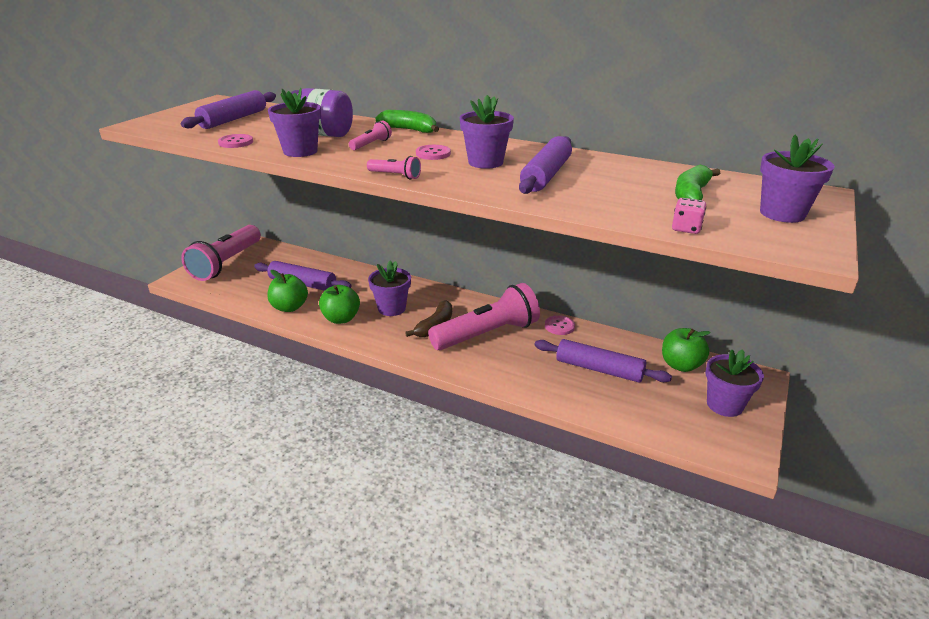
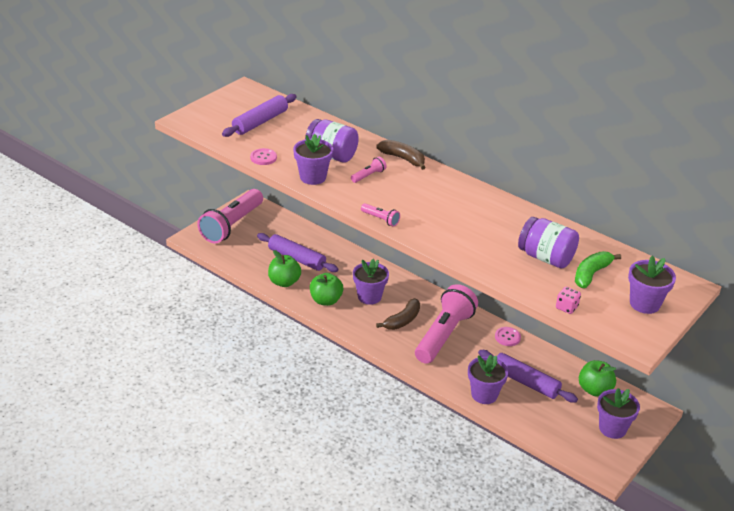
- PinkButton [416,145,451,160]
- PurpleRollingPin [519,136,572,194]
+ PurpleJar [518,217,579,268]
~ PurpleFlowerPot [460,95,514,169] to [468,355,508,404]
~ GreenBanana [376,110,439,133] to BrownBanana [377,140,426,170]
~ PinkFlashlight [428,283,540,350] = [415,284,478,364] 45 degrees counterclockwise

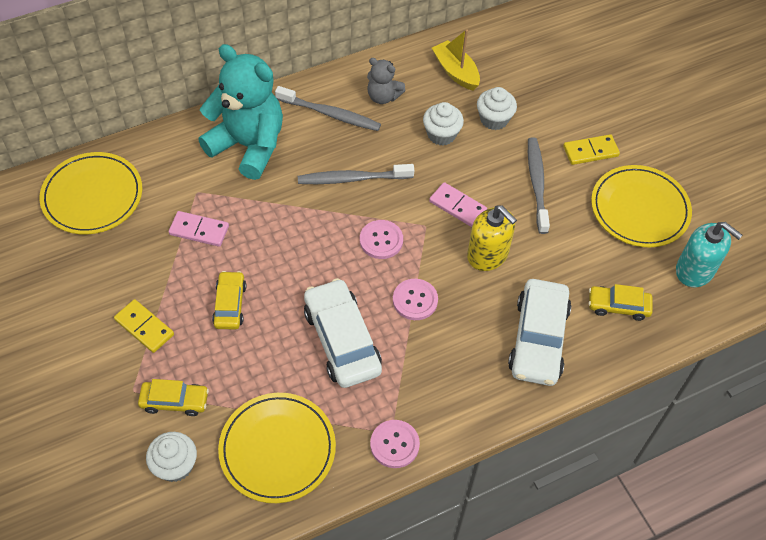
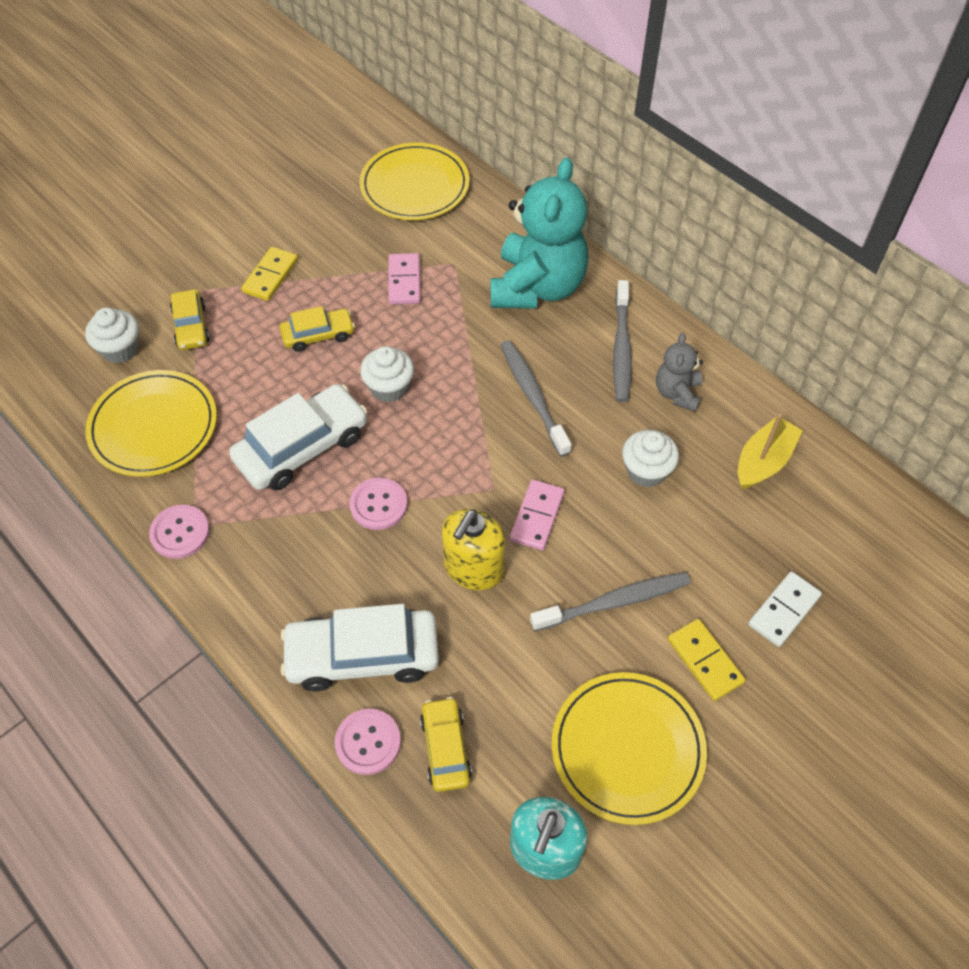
+ WhiteDomino [748,571,822,647]
~ PinkButton [360,220,403,259] to [335,709,401,775]
~ WhiteCupcake [477,87,517,130] to [360,346,414,402]

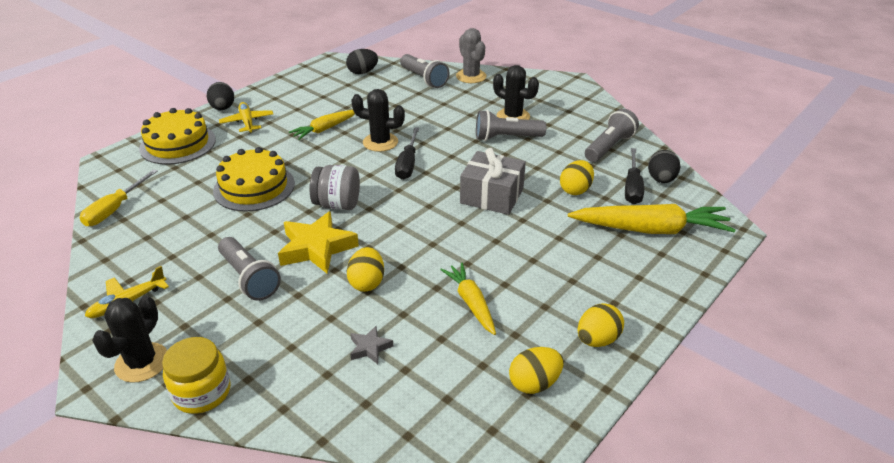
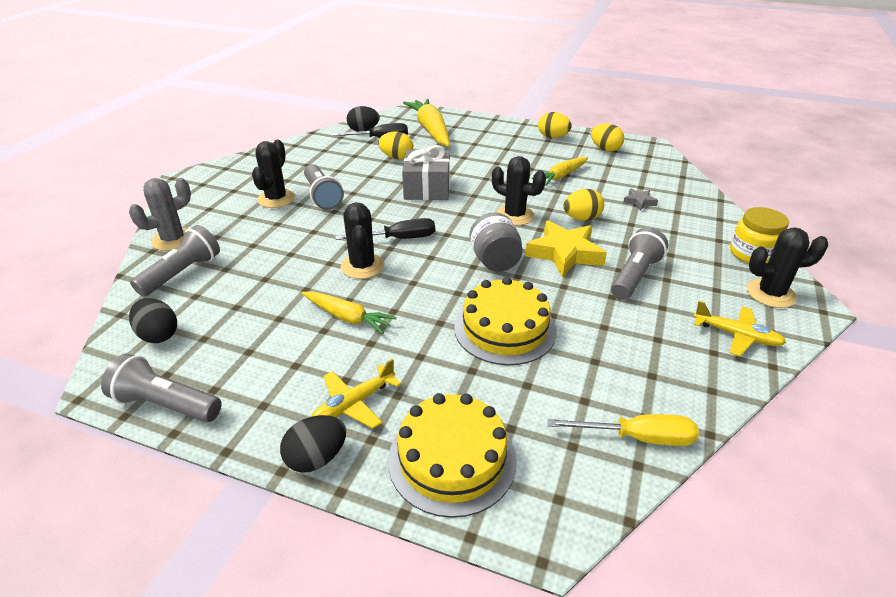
+ BlackCactus [492,156,546,226]
~ GreyFlashlight [585,109,639,162] to [101,354,222,422]

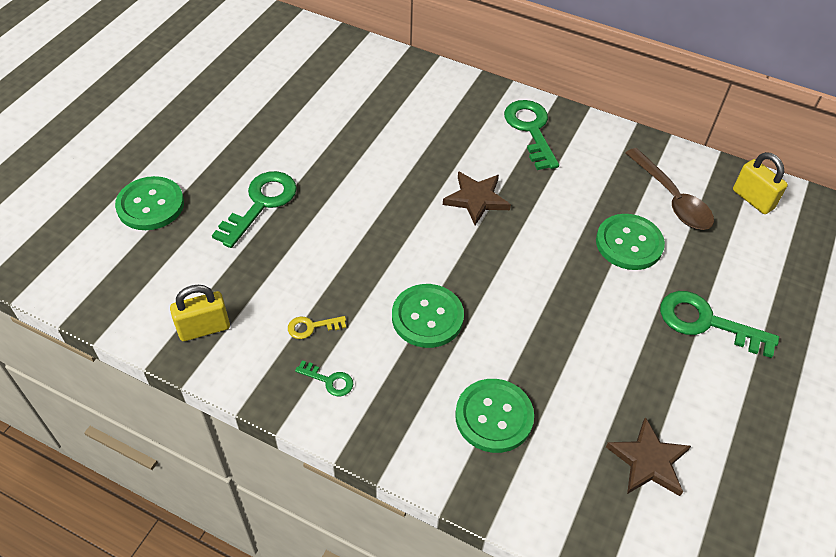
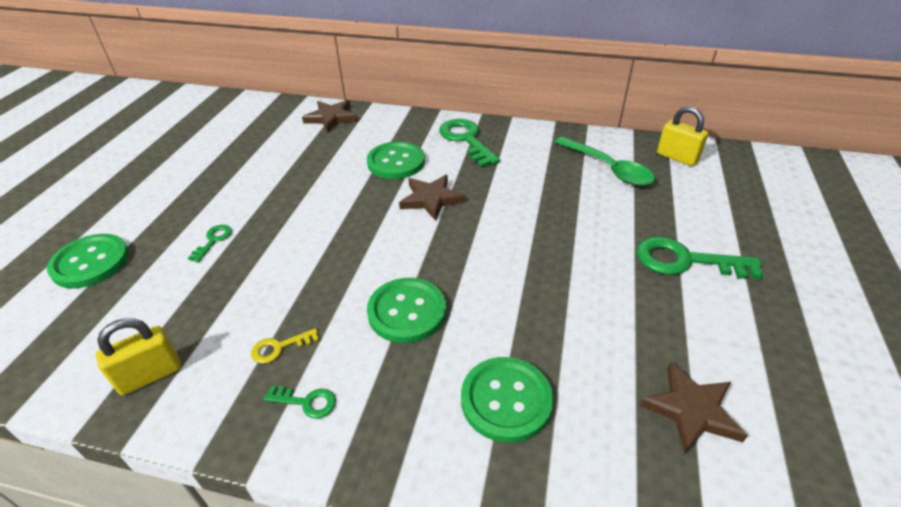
+ BrownStar [302,100,357,132]
~ GreenButton [596,214,665,270] to [367,141,425,179]
~ BrownSpoon [626,148,714,230] to GreenSpoon [555,137,655,186]
~ GreenKey [212,171,297,248] = [188,225,232,262] x0.49

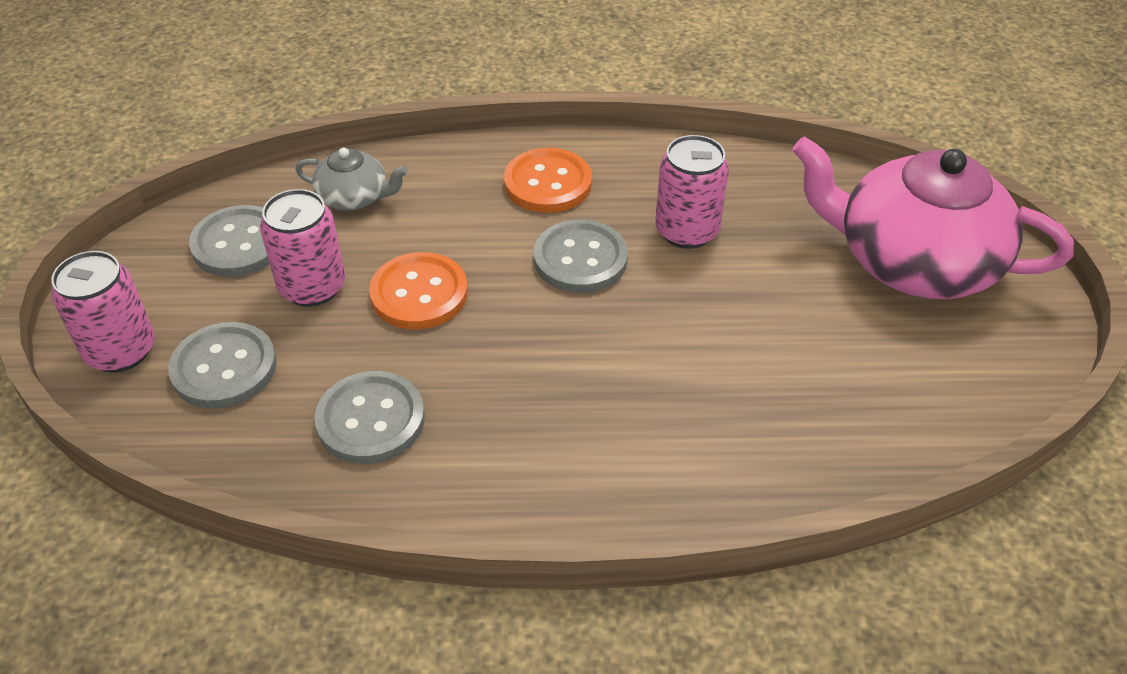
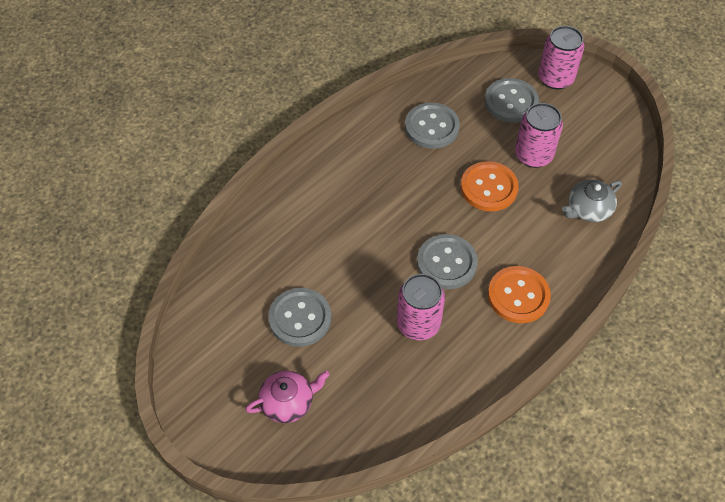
~ GreyButton [189,205,270,277] to [268,288,331,347]
~ PinkTeapot [792,136,1074,299] = [245,371,330,423] x0.46

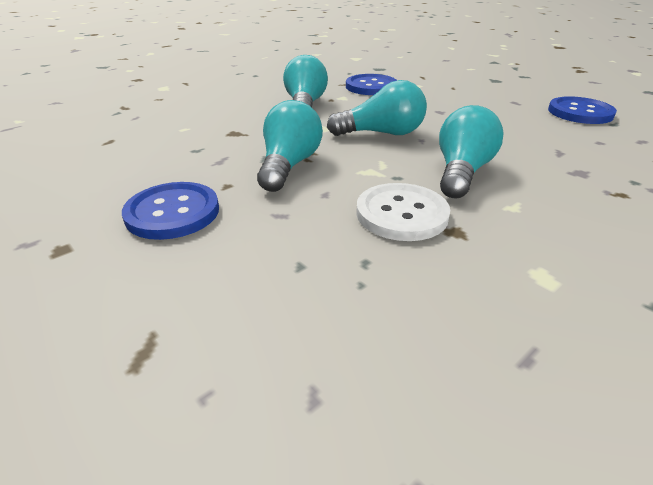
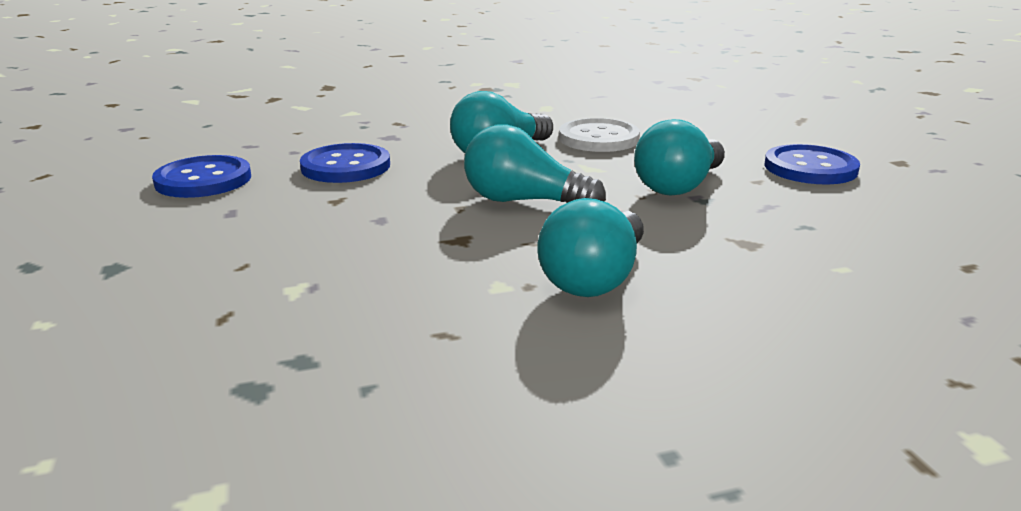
~ BlueButton [346,74,397,95] to [300,143,390,183]

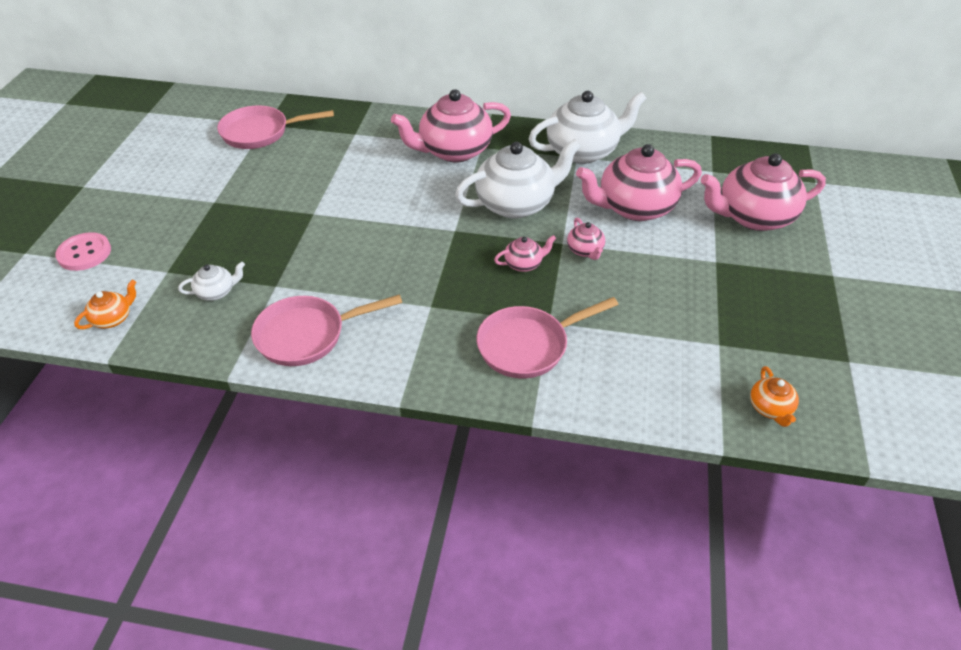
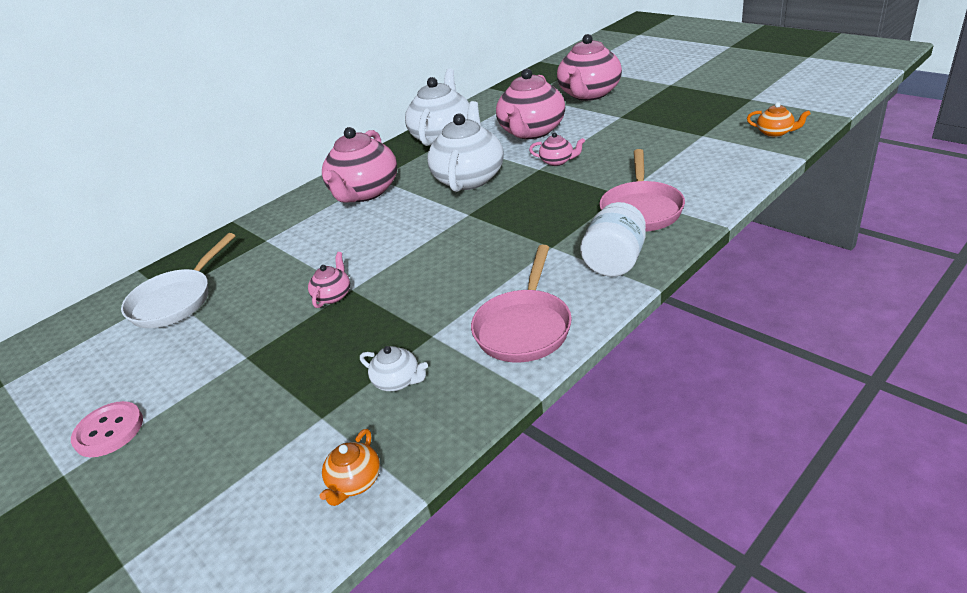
+ WhiteJar [580,202,646,277]
~ PinkButton [55,232,111,271] to [71,401,143,457]
~ PinkTeapot [494,235,556,272] to [308,252,350,308]
~ PinkPan [217,105,334,149] to WhitePan [121,233,235,328]
~ OrangeTeapot [74,280,136,329] = [319,429,380,506] 150 degrees counterclockwise
~ WhiteTeapot [178,262,245,301] = [360,346,428,391] 105 degrees clockwise

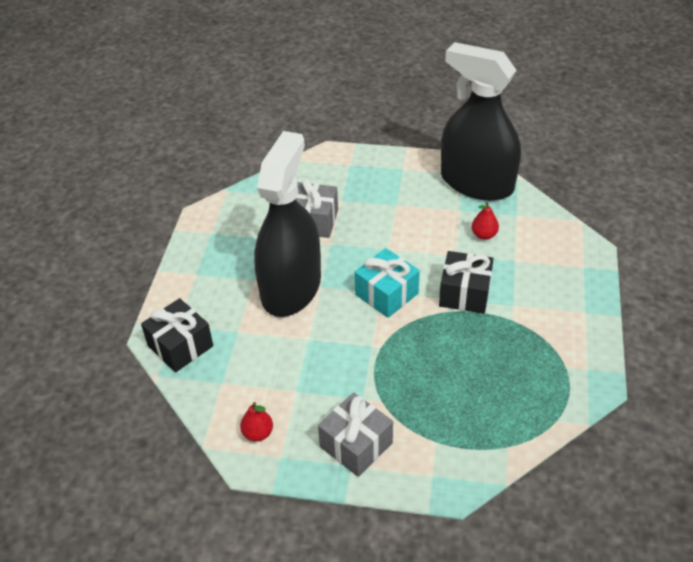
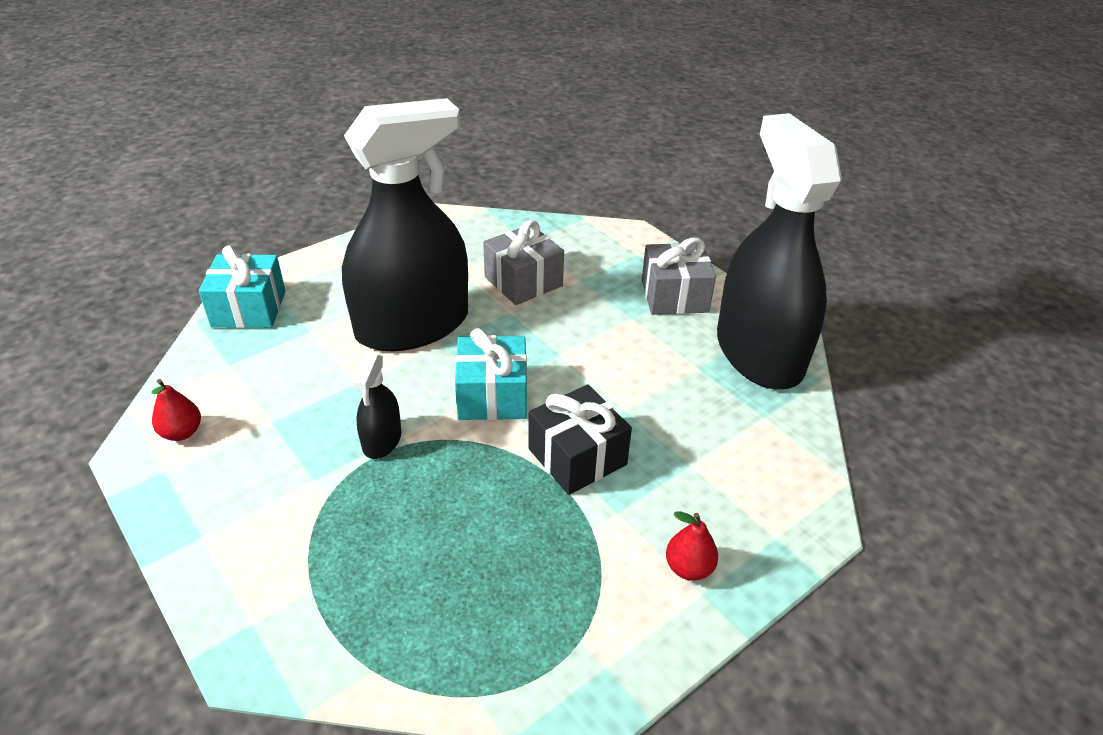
+ BlackSprayBottle [352,353,401,459]
~ GreyGift [318,393,393,477] to [642,238,716,315]
~ RedPear [472,202,499,240] to [666,512,718,581]
~ BlackGift [141,298,213,372] to TurquoiseGift [199,246,286,328]

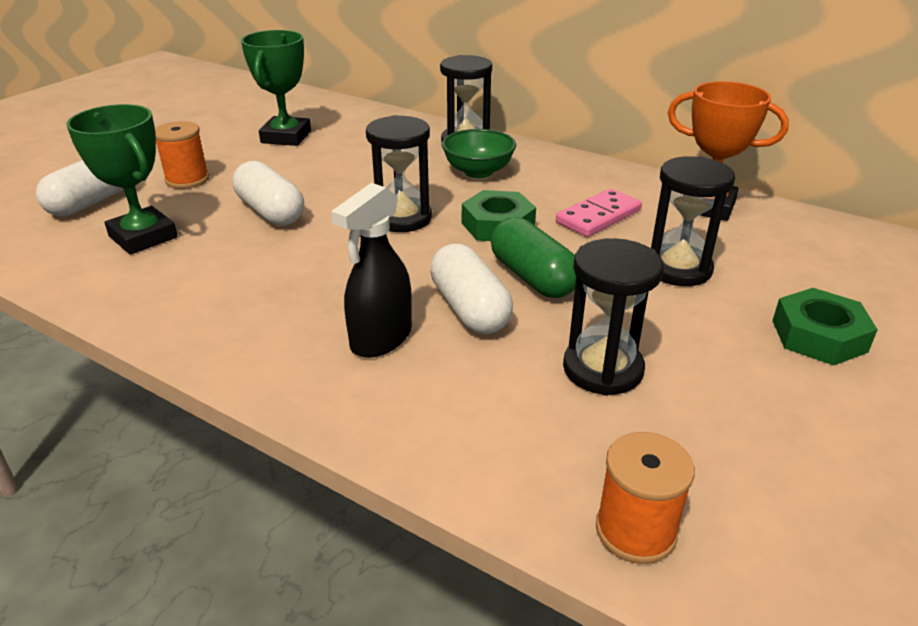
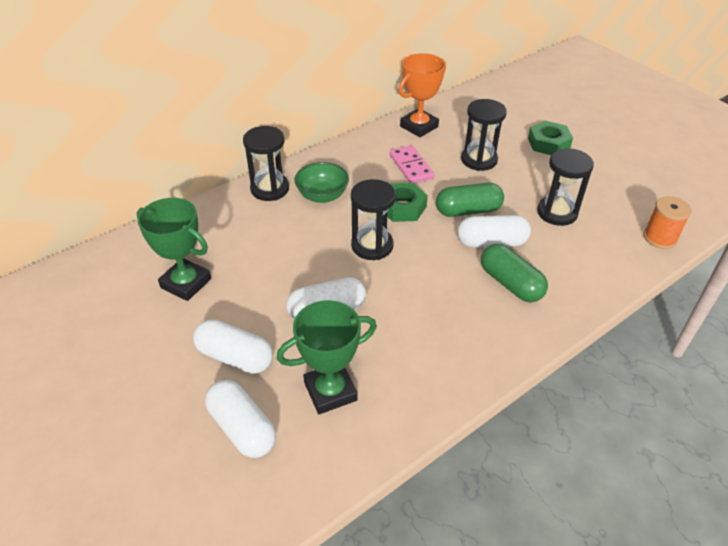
~ OrangeSpool [155,121,209,189] to WhiteCapsule [193,319,273,374]
~ BlackSprayBottle [331,183,412,358] to GreenCapsule [481,244,548,302]

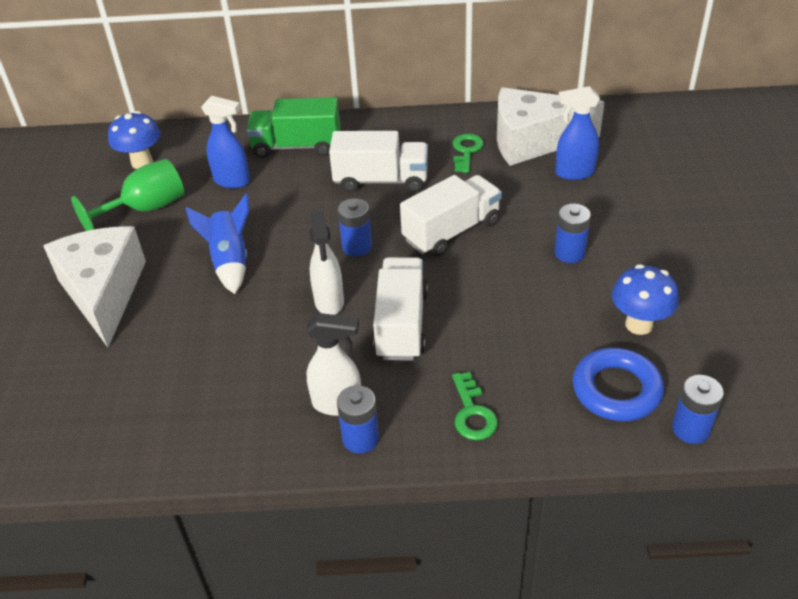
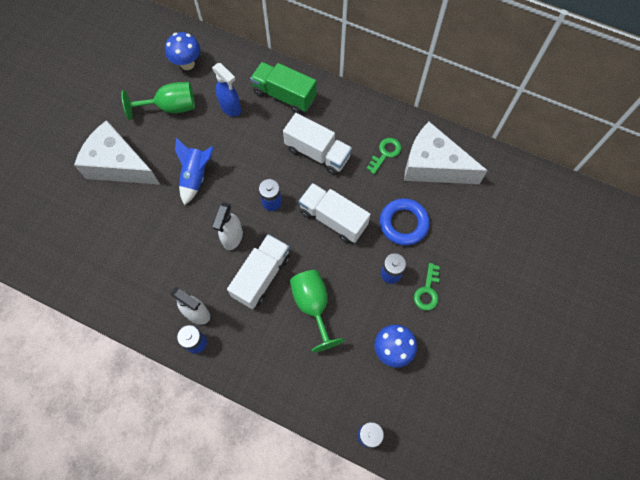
- BlueSprayBottle [555,86,600,180]
+ GreenGoblet [290,270,345,353]
~ GreenKey [452,372,498,440] to [414,263,440,311]
~ BlueRing [573,348,664,421] to [380,198,430,246]
~ WhiteCheese [43,226,146,347] = [74,120,160,185] 75 degrees counterclockwise
~ WhiteTruck [400,175,502,257] = [298,183,370,243] 135 degrees counterclockwise

